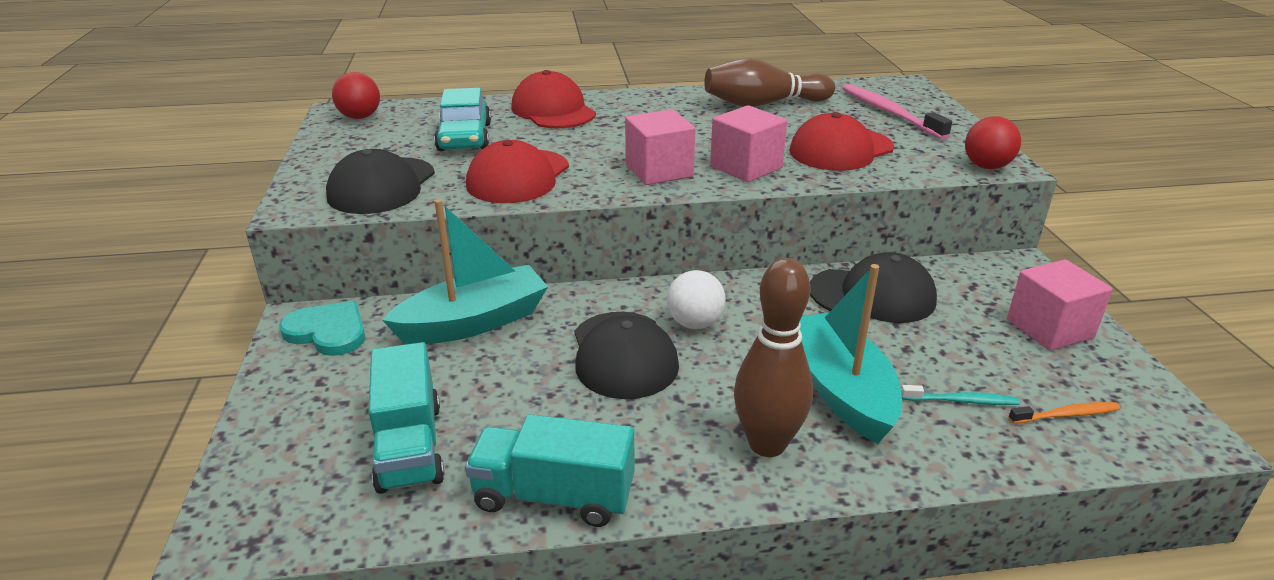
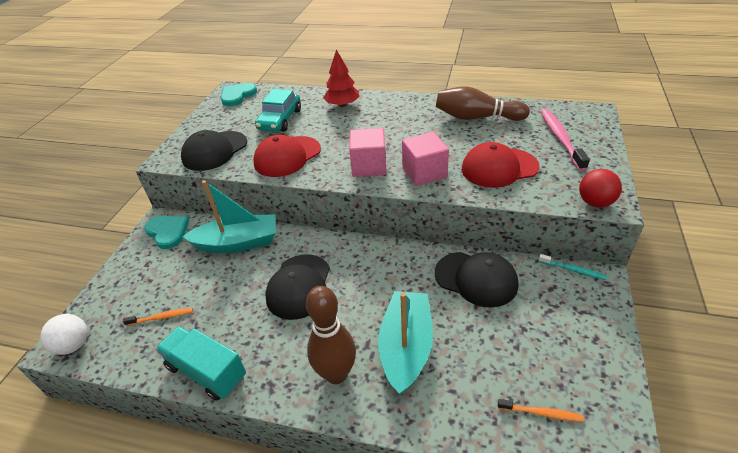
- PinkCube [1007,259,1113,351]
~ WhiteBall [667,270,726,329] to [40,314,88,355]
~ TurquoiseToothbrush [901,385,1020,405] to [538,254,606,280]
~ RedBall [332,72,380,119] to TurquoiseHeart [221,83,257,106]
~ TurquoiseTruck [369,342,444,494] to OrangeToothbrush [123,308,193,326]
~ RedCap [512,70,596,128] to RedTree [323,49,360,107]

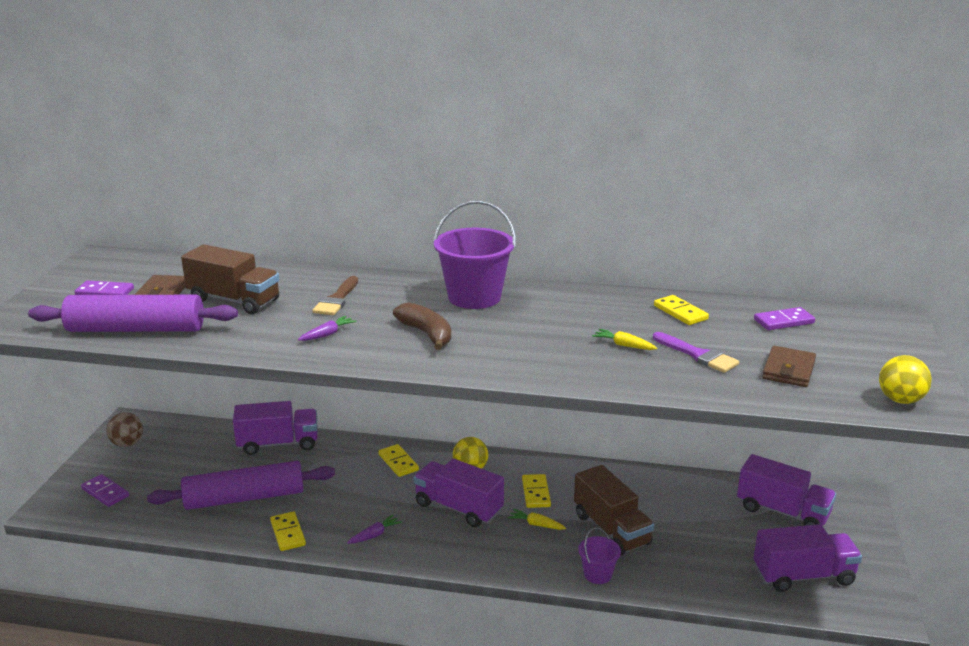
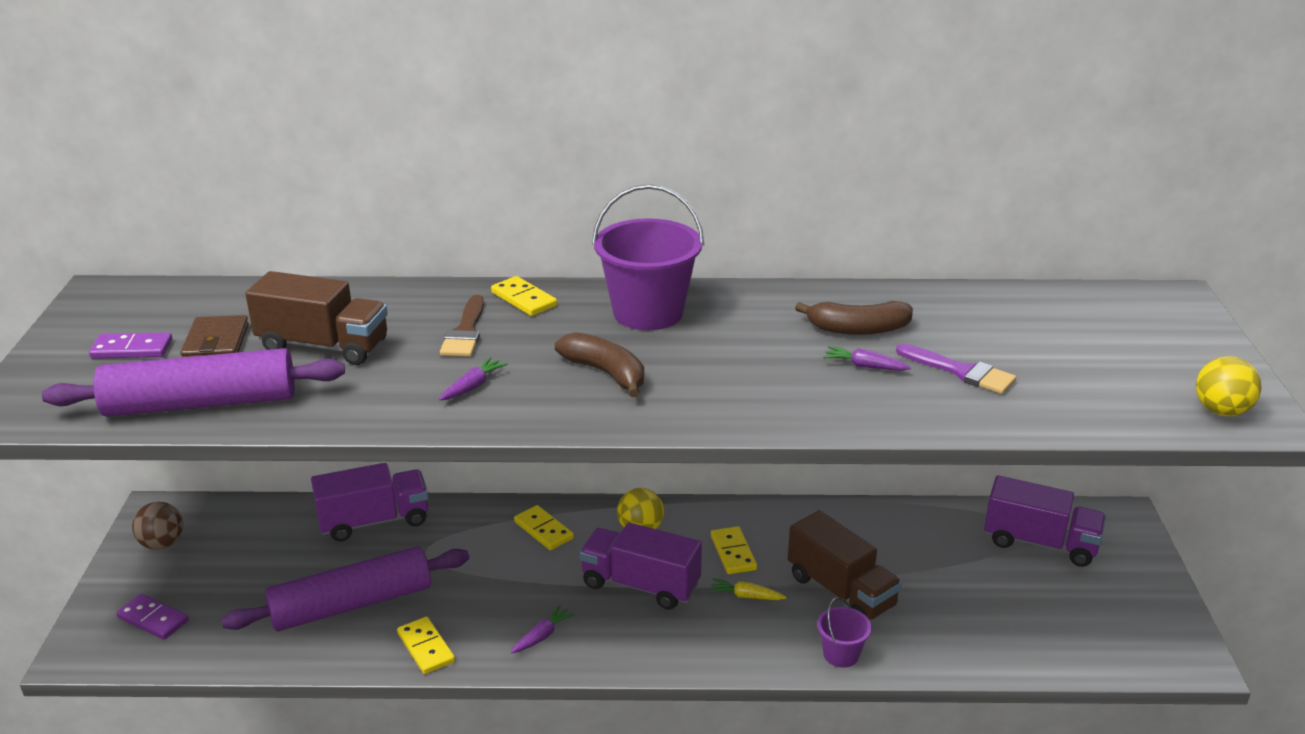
- PurpleTruck [753,524,862,592]
- PurpleDomino [754,307,815,330]
- BrownWallet [762,346,816,387]
+ BrownBanana [795,301,913,335]
~ YellowDomino [654,295,709,325] to [491,276,557,316]
~ YellowCarrot [592,329,657,350] to PurpleCarrot [823,346,911,371]

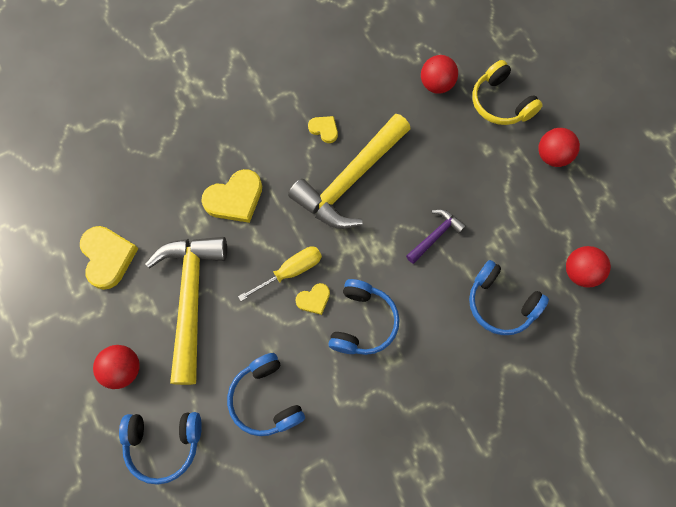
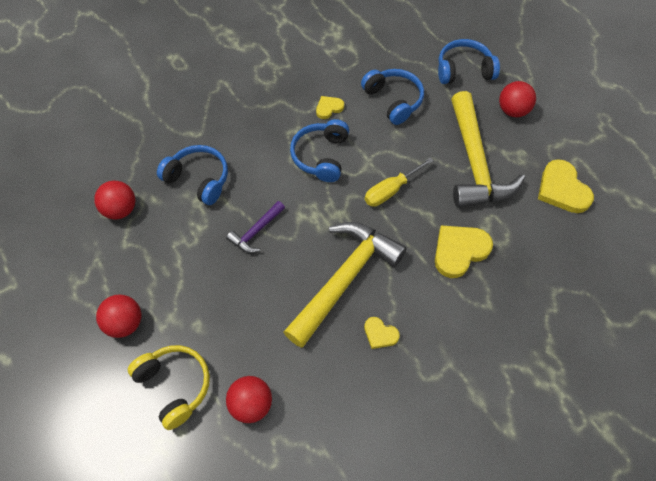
~ YellowHeart [295,283,330,315] to [316,96,344,119]

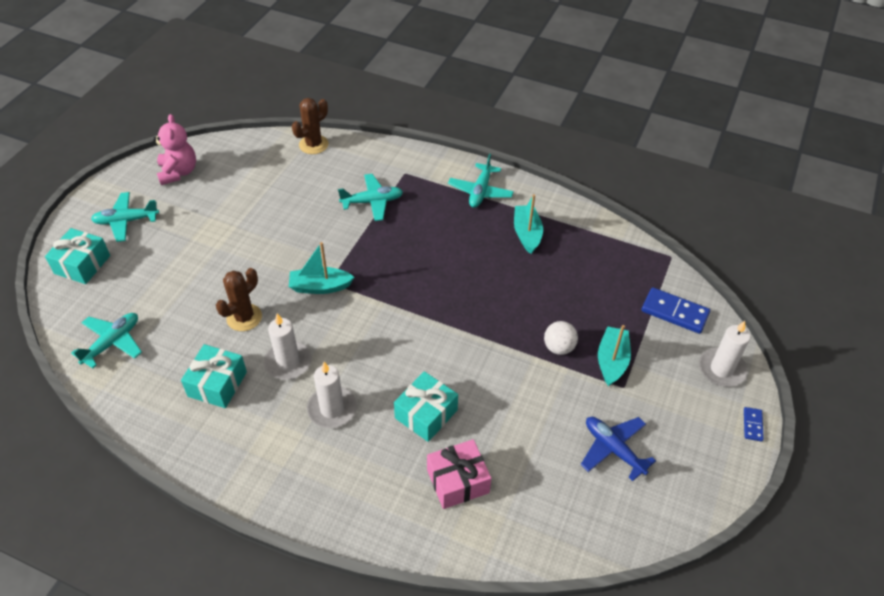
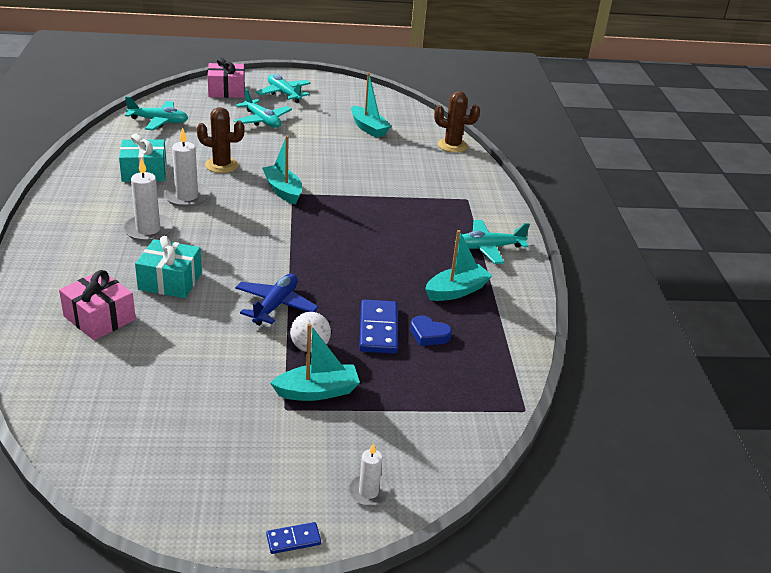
- PinkTeddyBear [153,114,196,185]
+ TurquoiseBoat [351,72,391,138]
+ BlueHeart [410,315,452,346]
~ TurquoisePlane [338,174,403,221] to [234,89,292,128]
~ BluePlane [581,417,656,481] to [235,274,319,326]
~ BlueDomino [642,287,710,334] to [359,300,398,354]
~ TurquoiseGift [45,228,110,284] to PinkGift [207,57,245,98]
~ WhiteCandle [699,321,750,387] = [348,443,390,506] x0.62

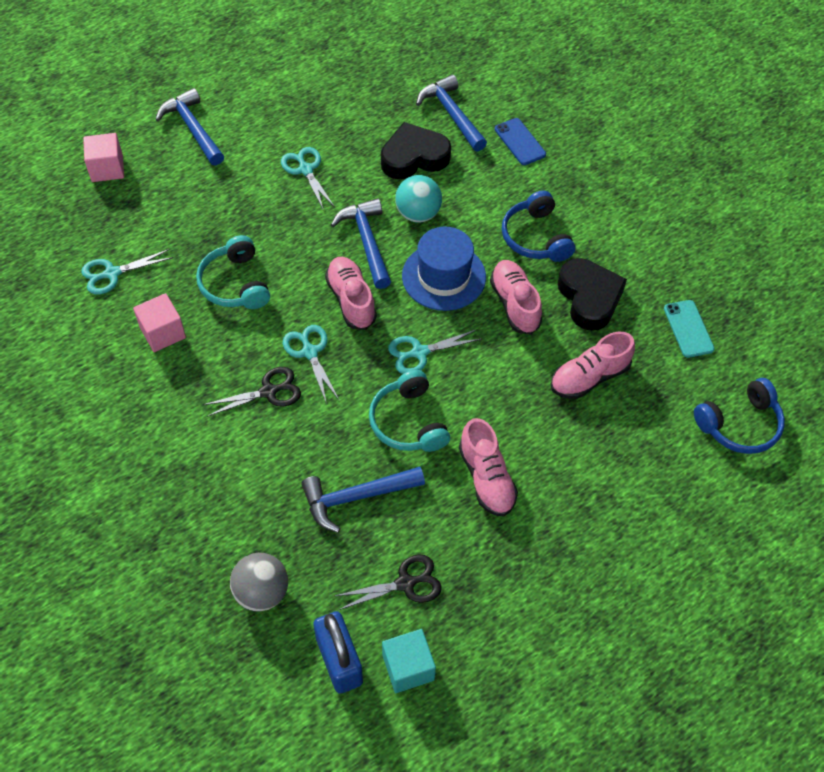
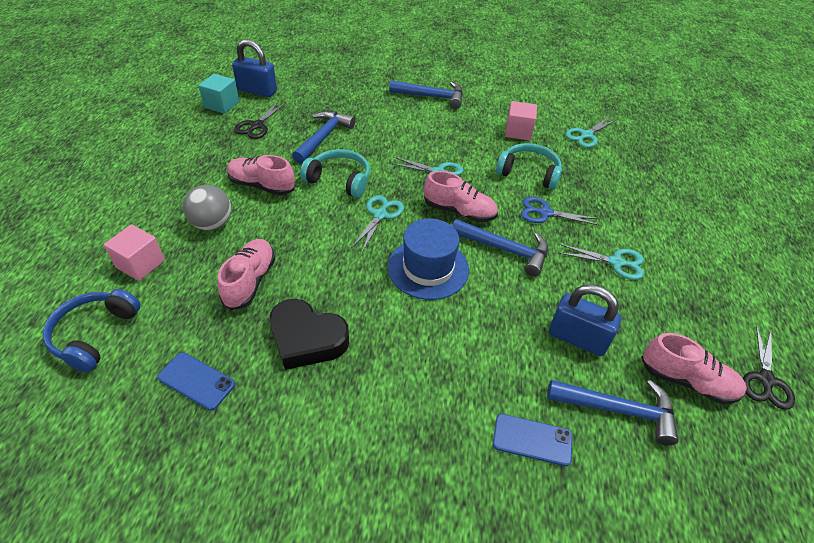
- TurquoiseBall [395,175,442,223]
- BlueHeadphones [502,191,575,262]
+ BlueScissors [521,197,600,226]
~ PinkCube [83,133,124,182] to [104,224,165,281]
~ BlueHammer [155,88,224,165] to [389,80,463,109]
~ BlackScissors [203,367,301,417] to [743,325,795,410]
~ GreyBall [230,553,288,611] to [183,185,231,230]
~ PinkShoe [490,260,542,335] to [641,333,747,404]
~ BlackHeart [381,122,451,179] to BluePadlock [549,284,621,356]
~ TurquoisePhone [664,300,715,358] to BluePhone [157,352,235,410]
~ TurquoiseScissors [81,249,173,294] = [565,117,616,148] 150 degrees counterclockwise

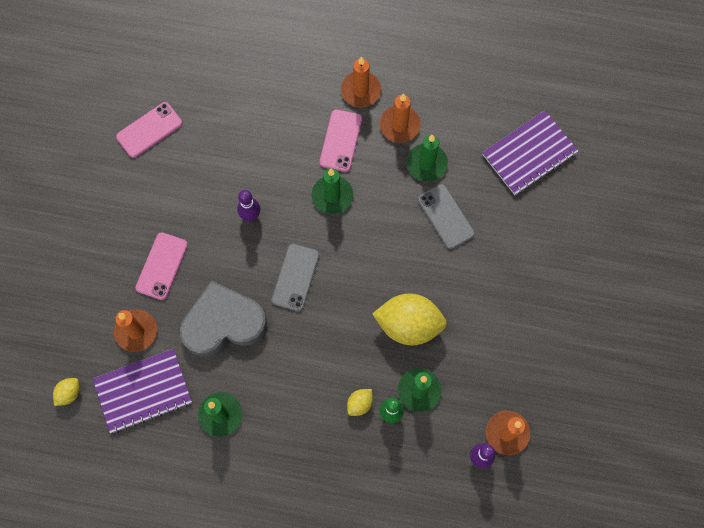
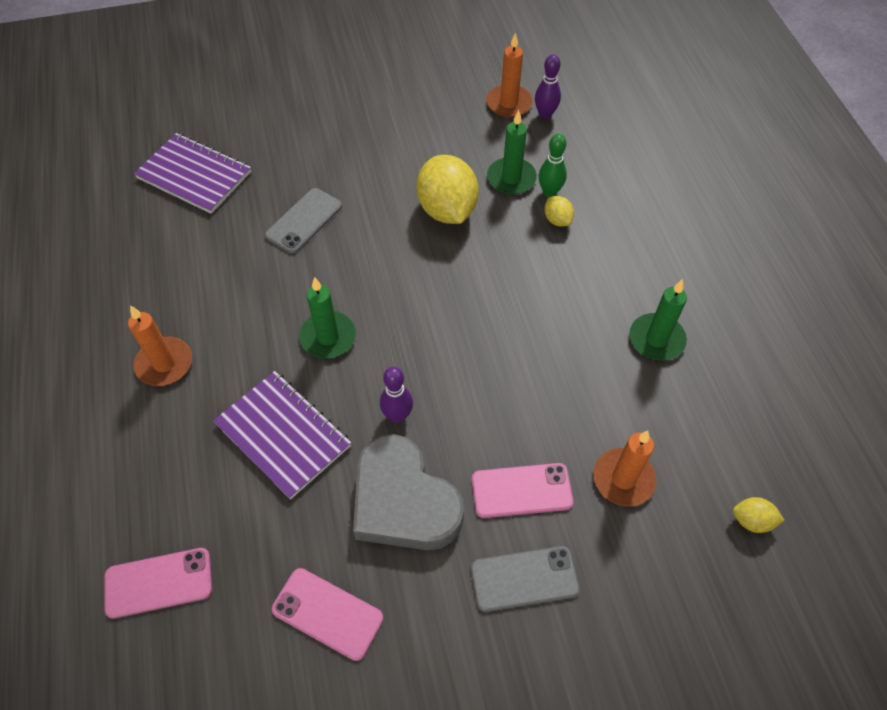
- OrangeCandle [380,93,421,143]
- GreenCandle [407,134,448,182]
~ PurpleNotebook [93,349,192,433] to [213,371,351,500]
~ GreyHeart [180,280,267,357] to [353,434,464,550]
~ GreyPhone [272,244,320,311] to [471,546,580,612]
~ PinkPhone [319,109,362,172] to [104,548,212,619]
~ YellowLemon [347,389,373,416] = [544,196,574,226] 45 degrees clockwise

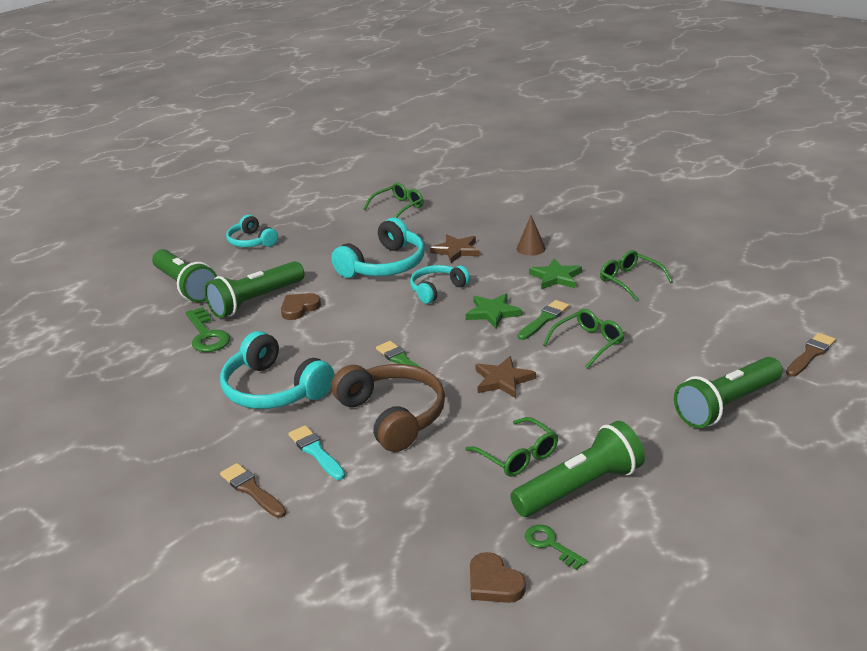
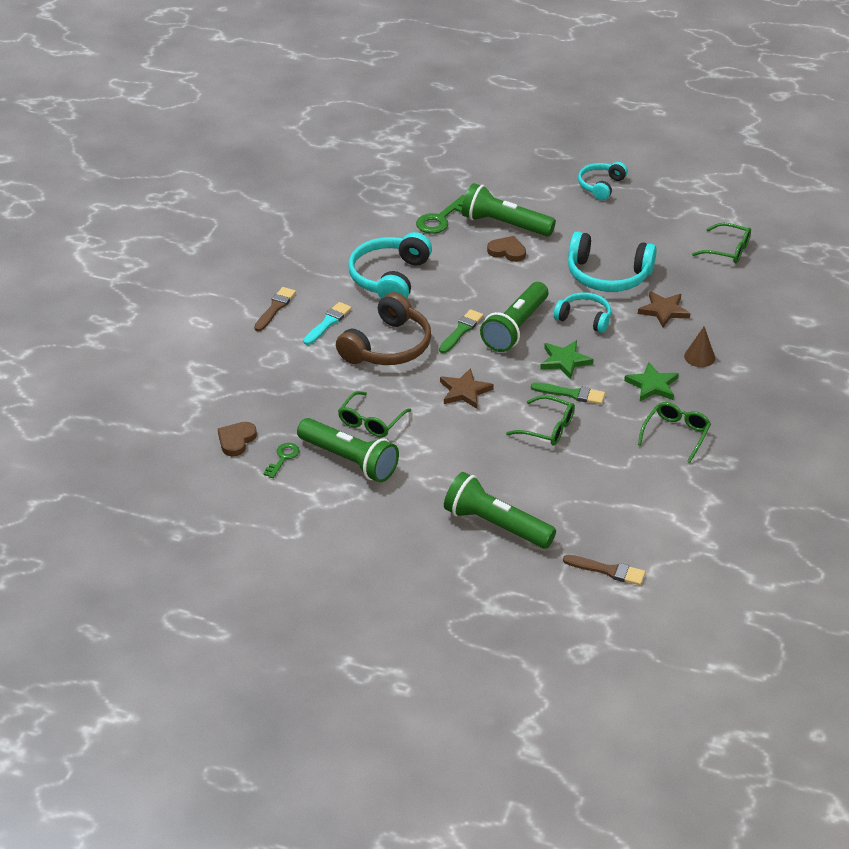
~ GreenFlashlight [152,249,217,302] to [480,282,548,352]

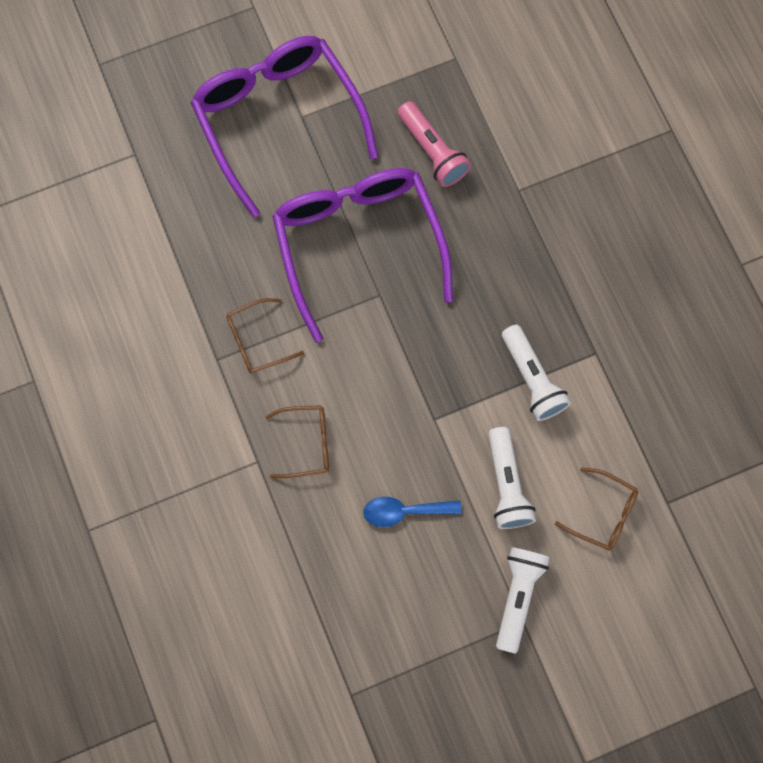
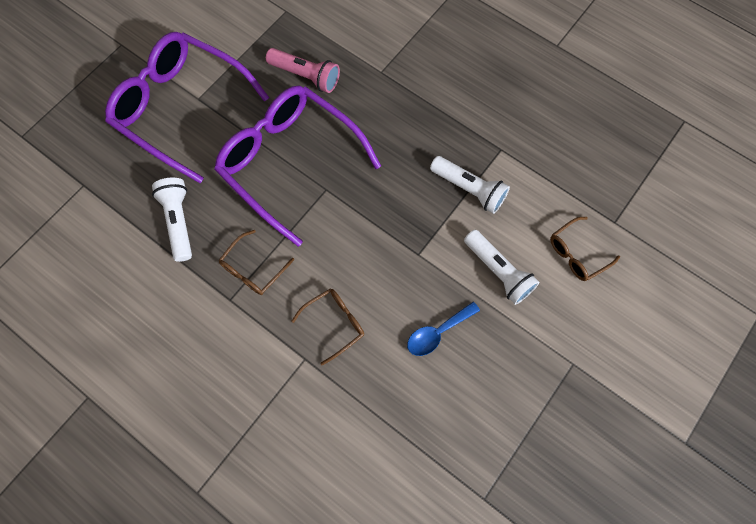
~ WhiteFlashlight [496,547,550,654] to [152,178,192,262]
~ BrownGlasses [555,467,638,550] = [550,217,620,281] 150 degrees clockwise

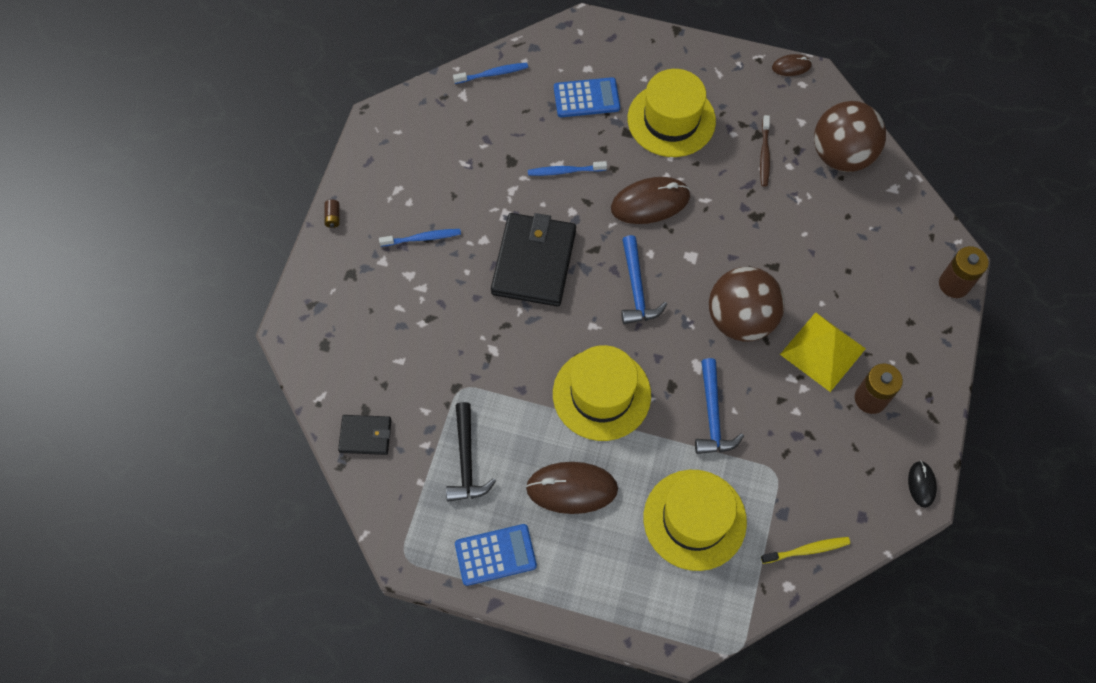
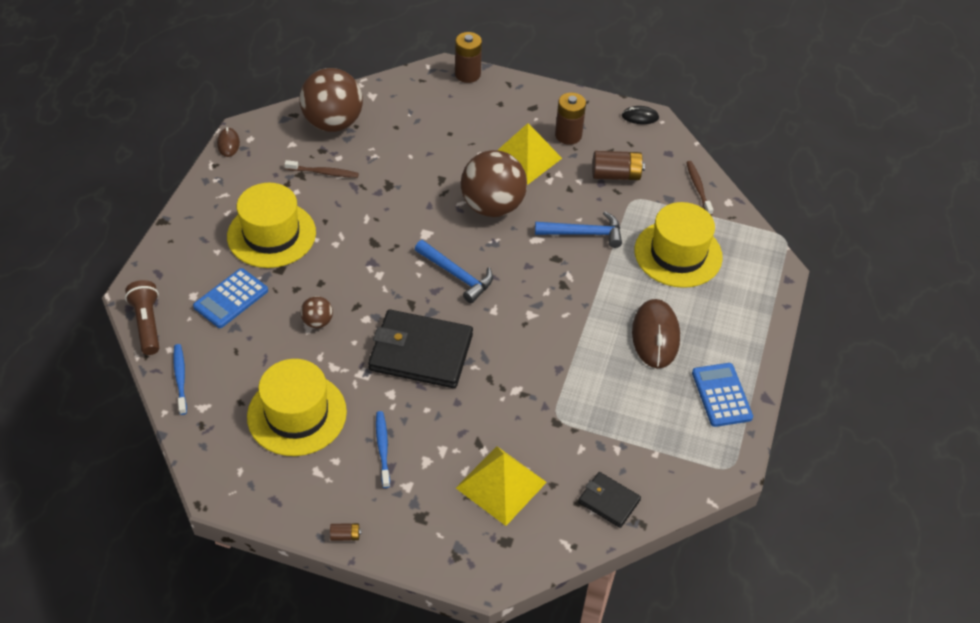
- BlackHammer [446,402,496,502]
- BrownMouse [611,177,690,224]
+ BrownFlashlight [125,280,159,355]
+ YellowPyramid [456,446,547,526]
+ BrownBattery [592,151,645,180]
~ YellowHat [553,345,651,441] to [247,359,347,456]
~ BlueToothbrush [528,161,607,176] to BrownBall [300,296,333,328]
~ YellowToothbrush [761,537,850,564] to BrownToothbrush [686,161,713,215]
~ BlackWallet [338,415,391,455] = [578,472,641,528] 60 degrees counterclockwise
~ BlueCalculator [554,77,620,117] = [193,268,268,328] 135 degrees counterclockwise
~ BlueHammer [621,235,667,324] = [415,240,493,303] 45 degrees clockwise

